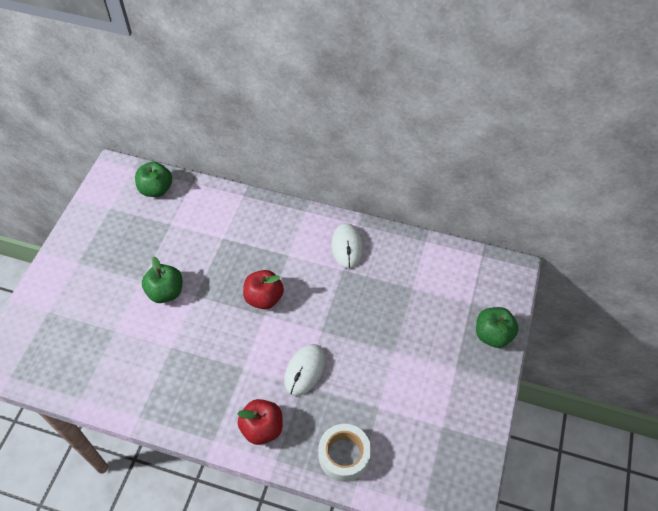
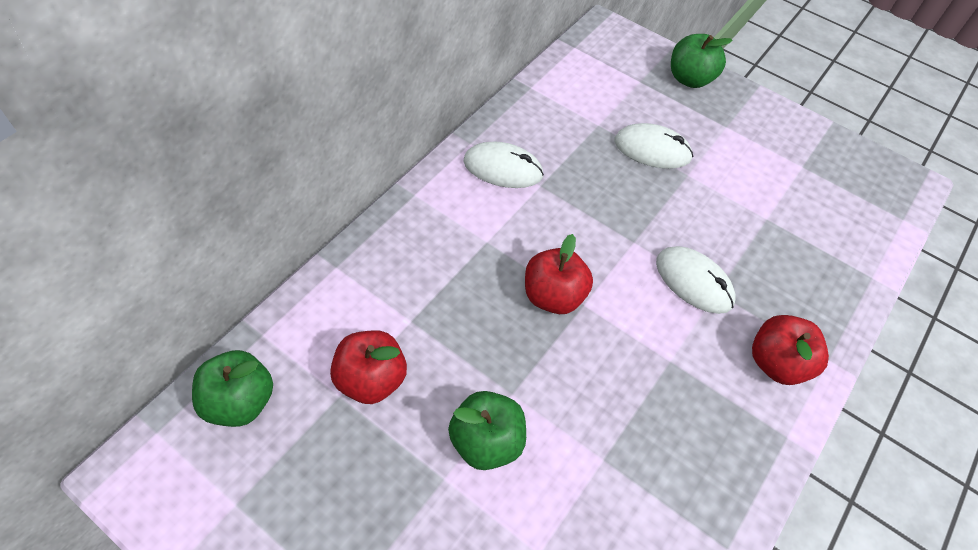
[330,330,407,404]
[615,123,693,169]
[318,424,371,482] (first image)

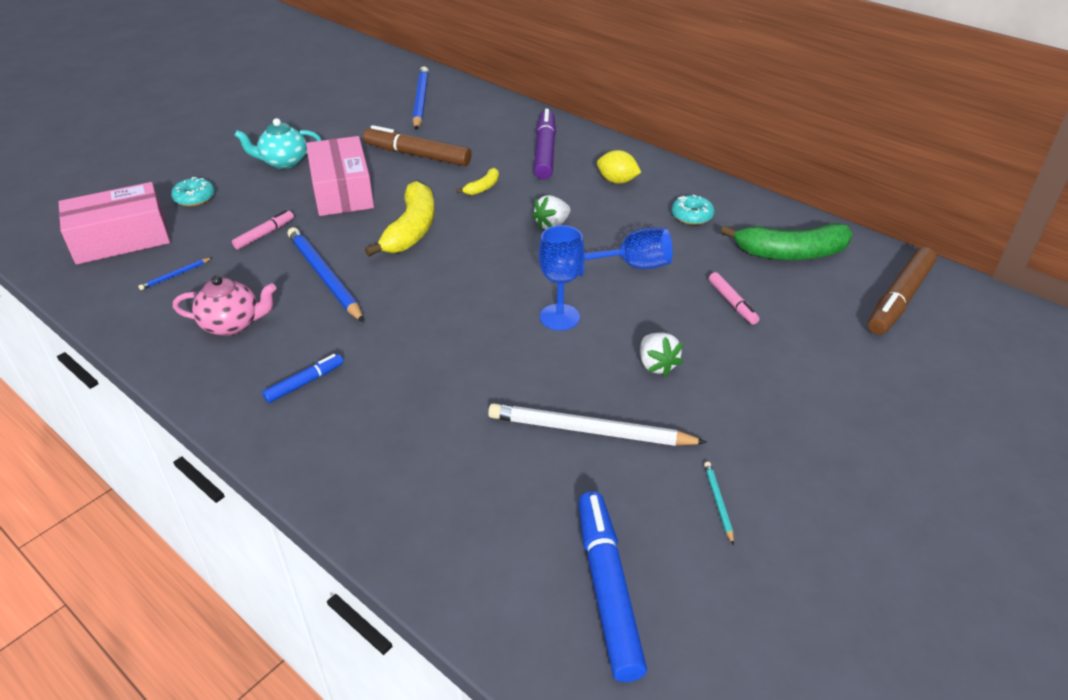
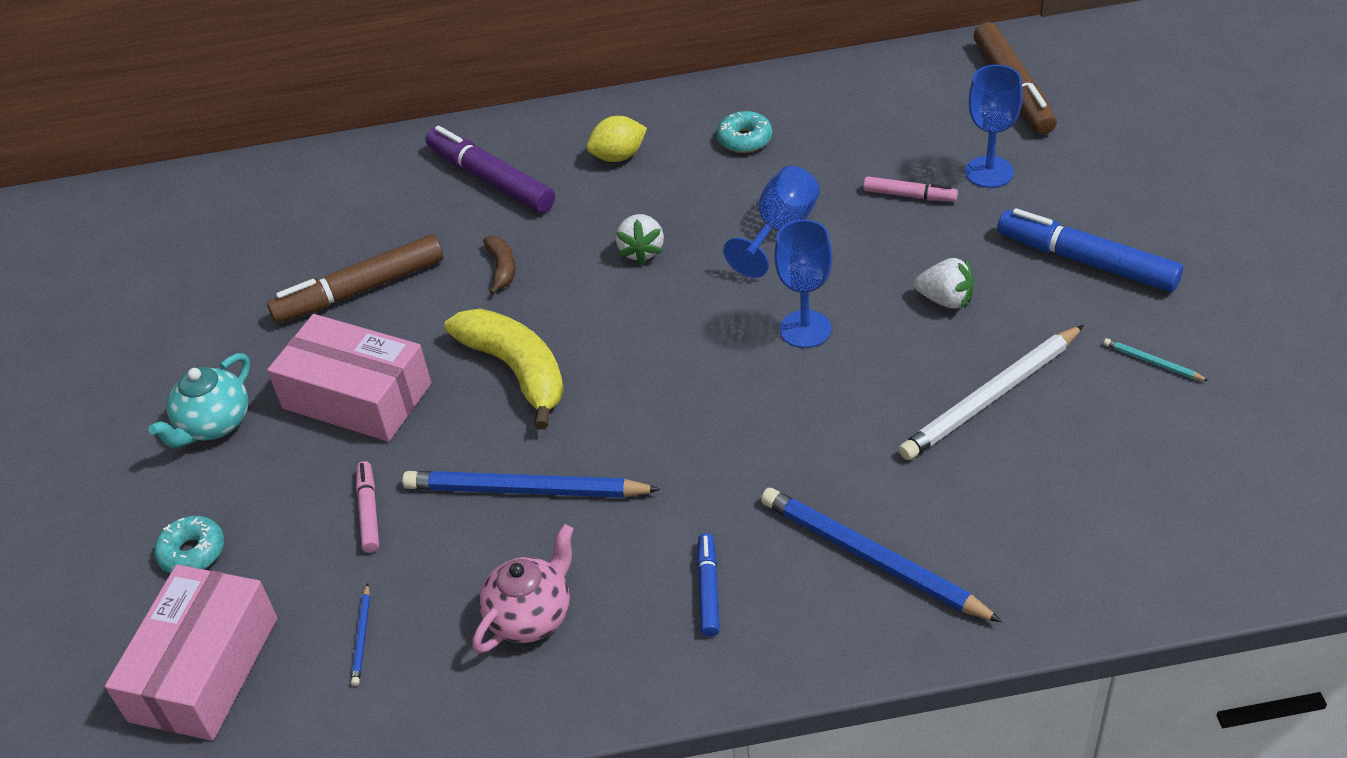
[483,236,515,295]
[761,488,1002,622]
[965,65,1023,188]
[997,208,1183,292]
[721,223,852,260] (first image)

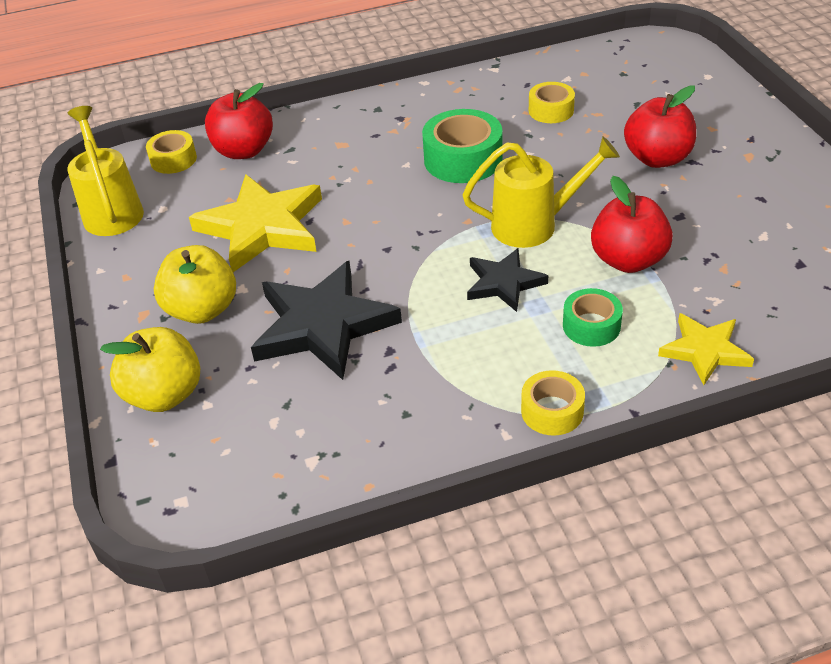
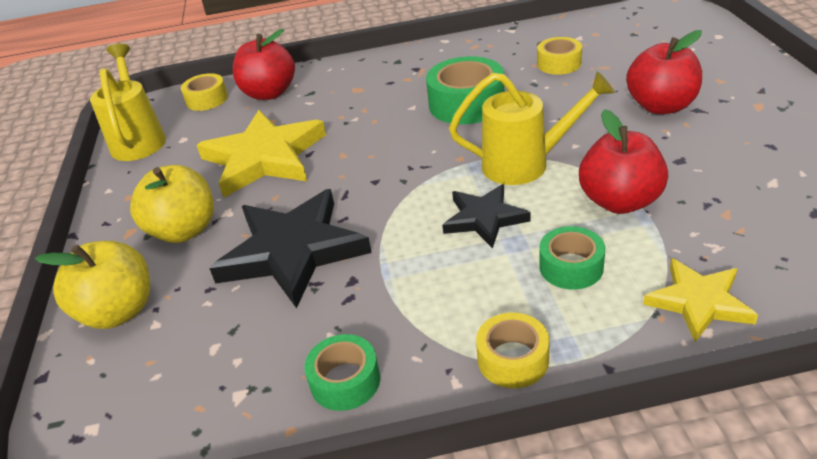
[304,334,380,411]

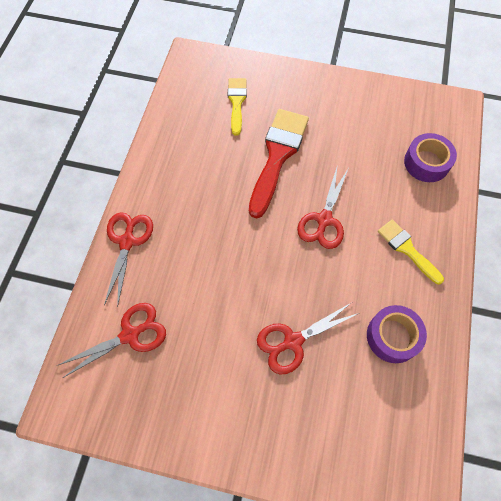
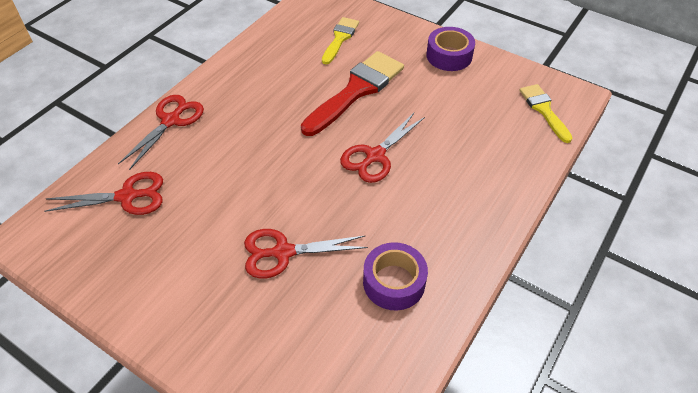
[426,27,475,71]
[519,84,572,143]

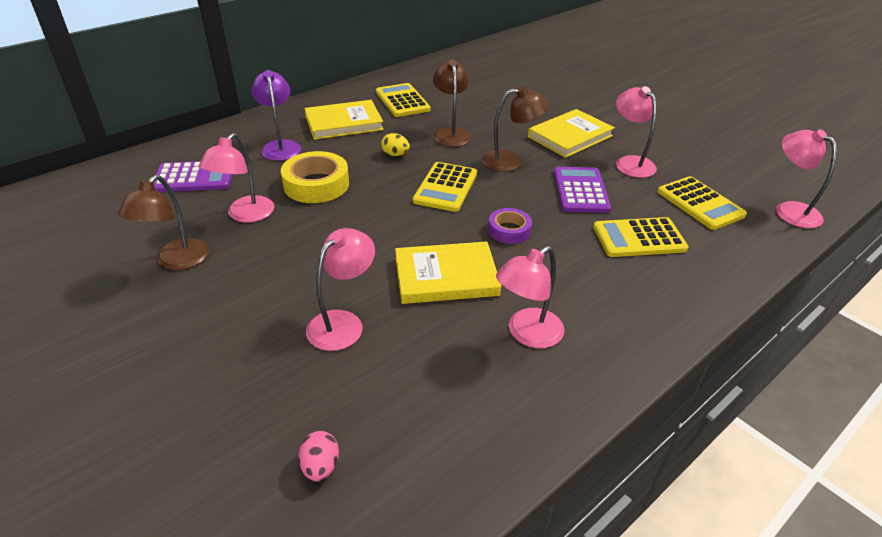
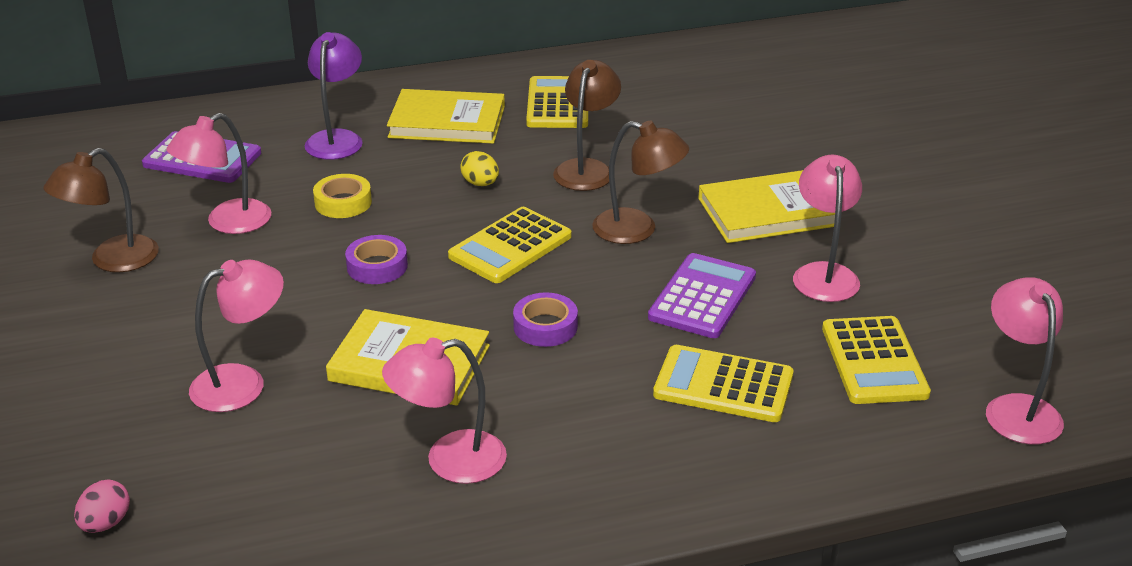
[313,174,372,218]
[345,235,408,284]

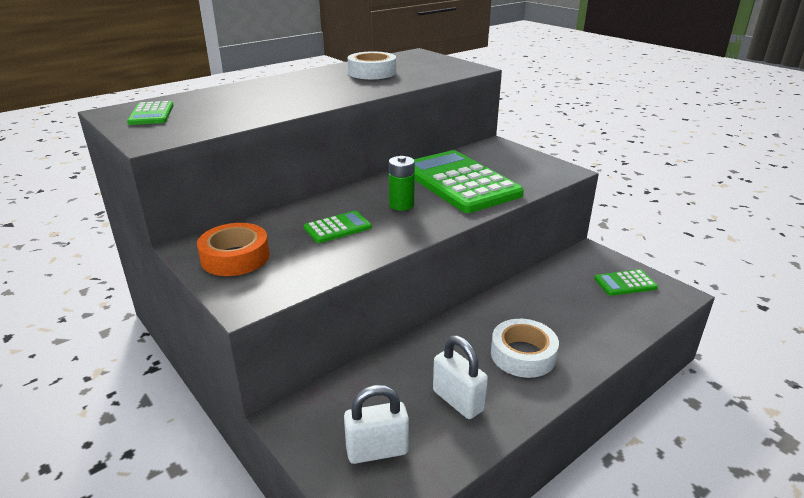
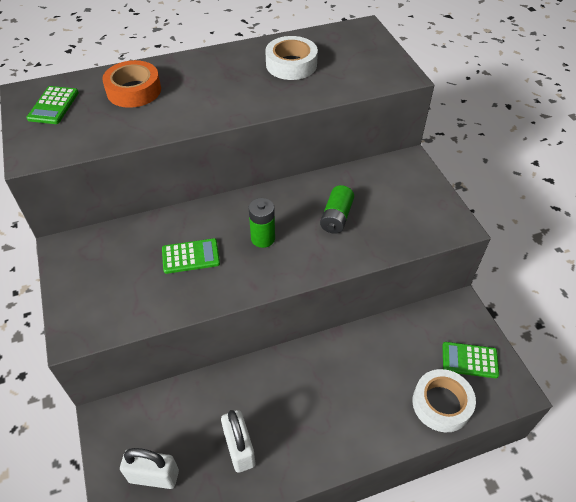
[102,60,161,108]
[320,185,354,234]
[413,369,476,432]

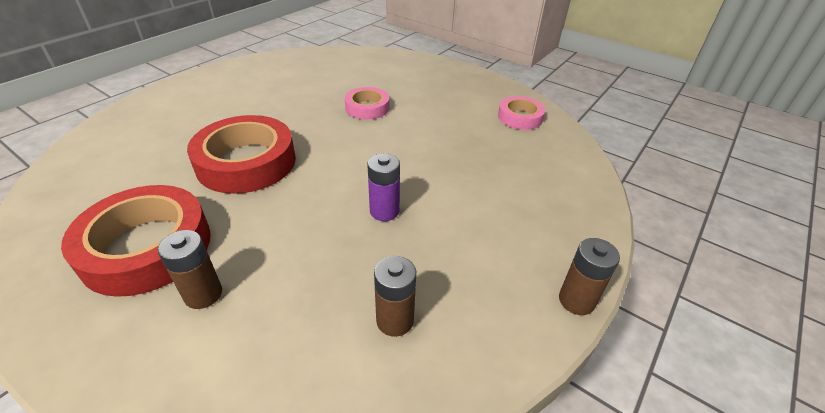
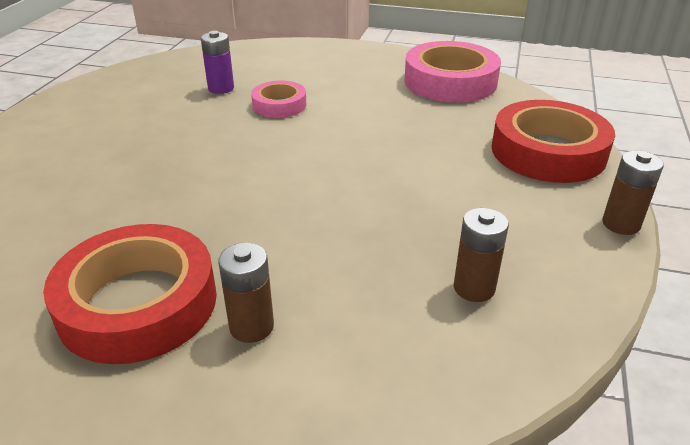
[201,31,234,94]
[404,41,501,103]
[491,100,615,183]

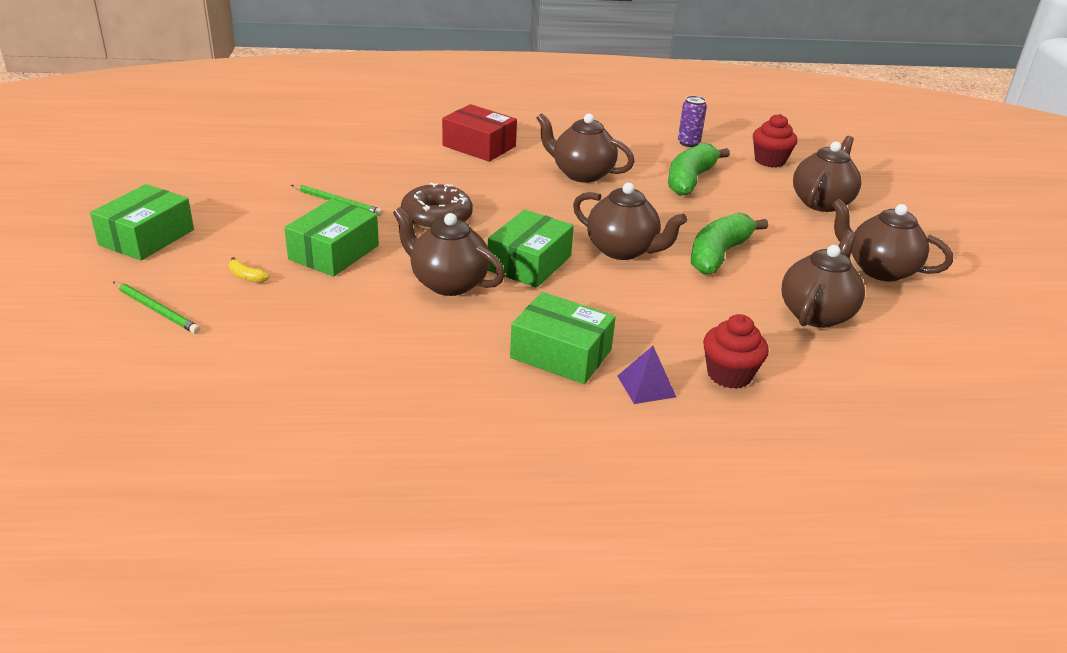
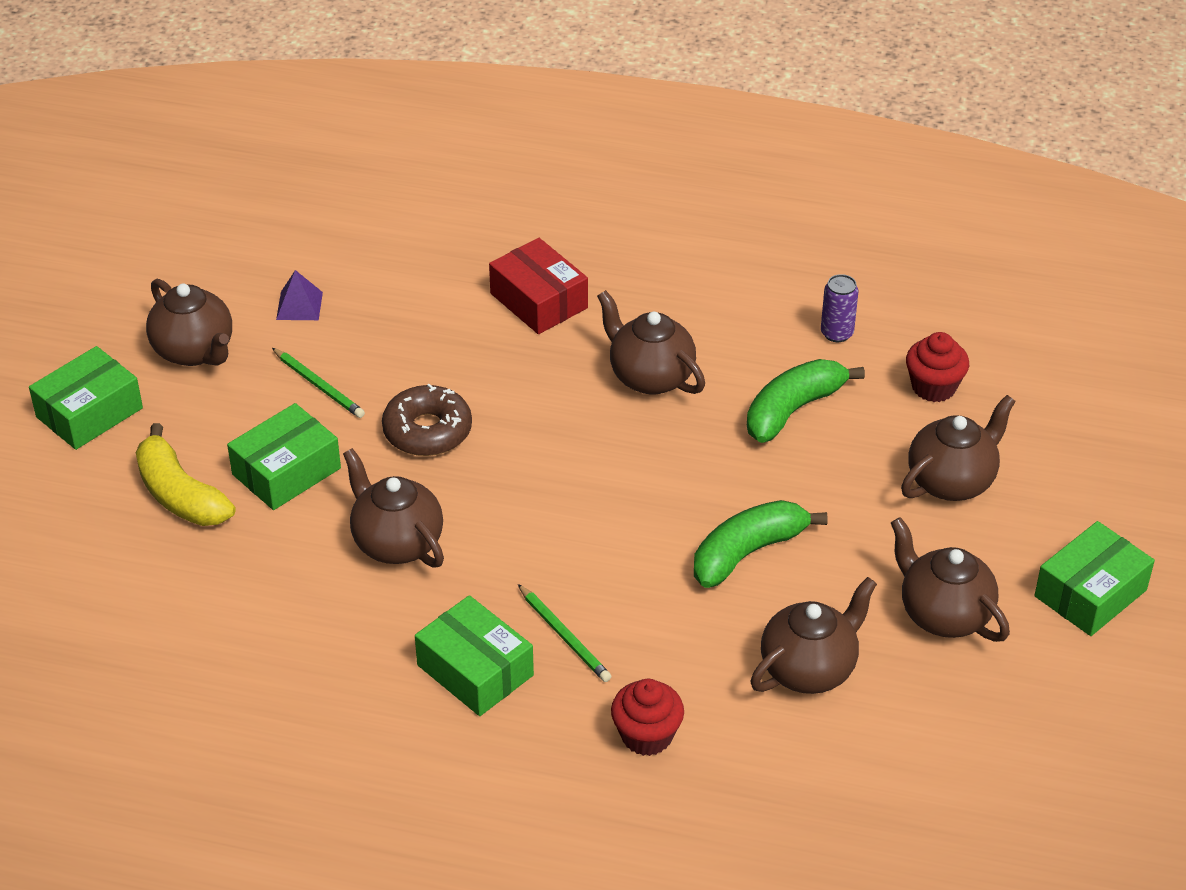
[136,423,235,526]
[146,279,232,366]
[276,270,323,320]
[518,584,611,682]
[1034,521,1155,636]

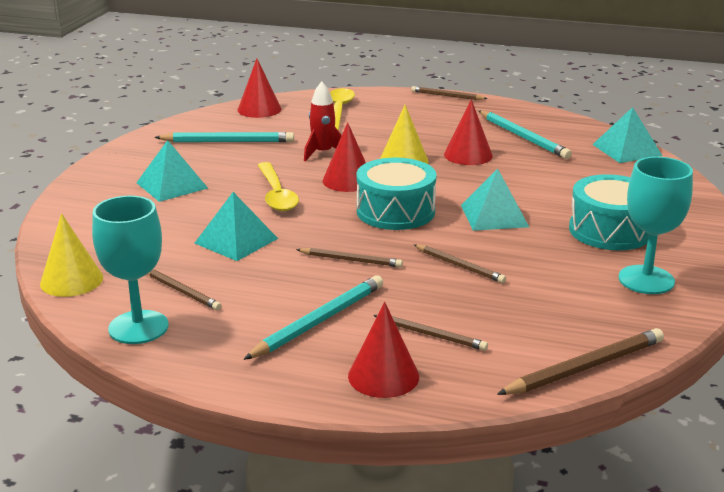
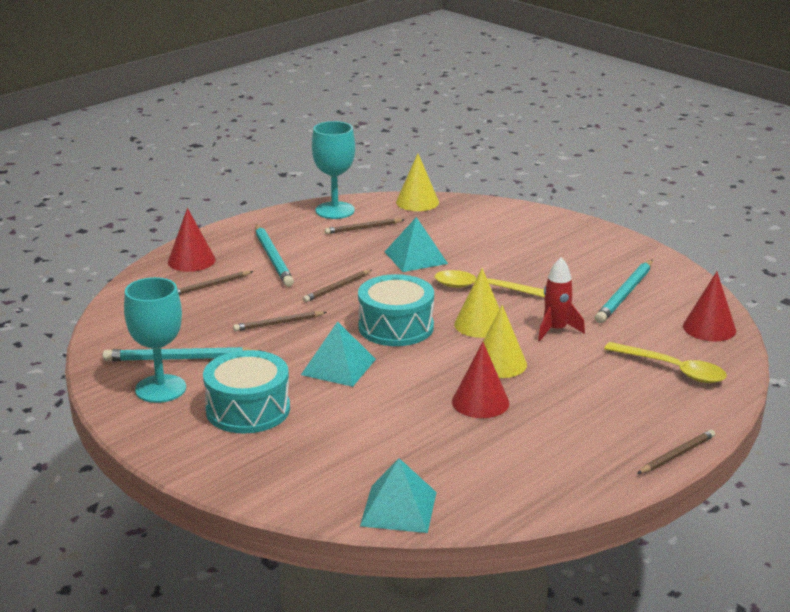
[103,347,265,361]
[454,268,500,338]
[136,140,208,202] (first image)
[497,328,664,395] (first image)

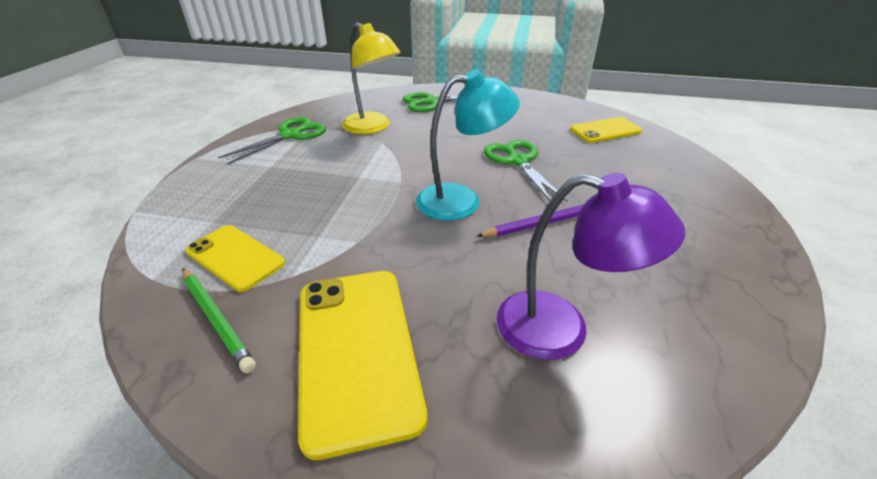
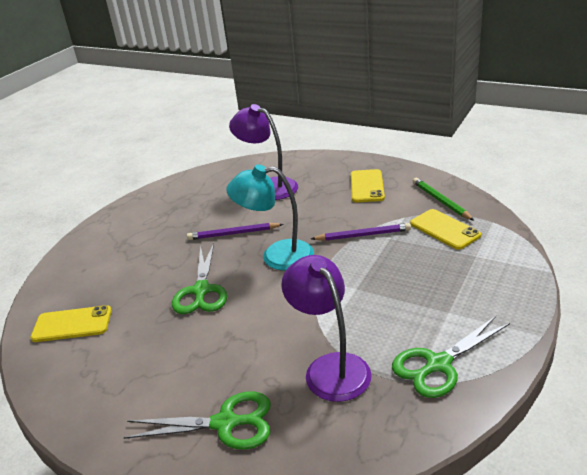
[281,255,372,402]
[311,223,411,241]
[351,169,385,202]

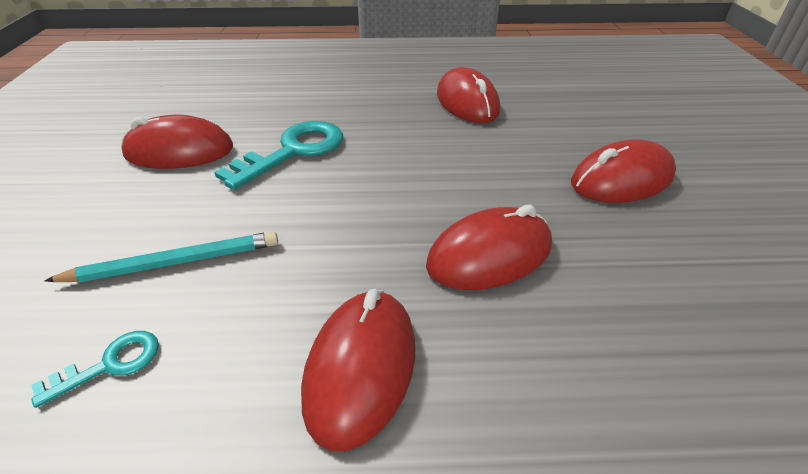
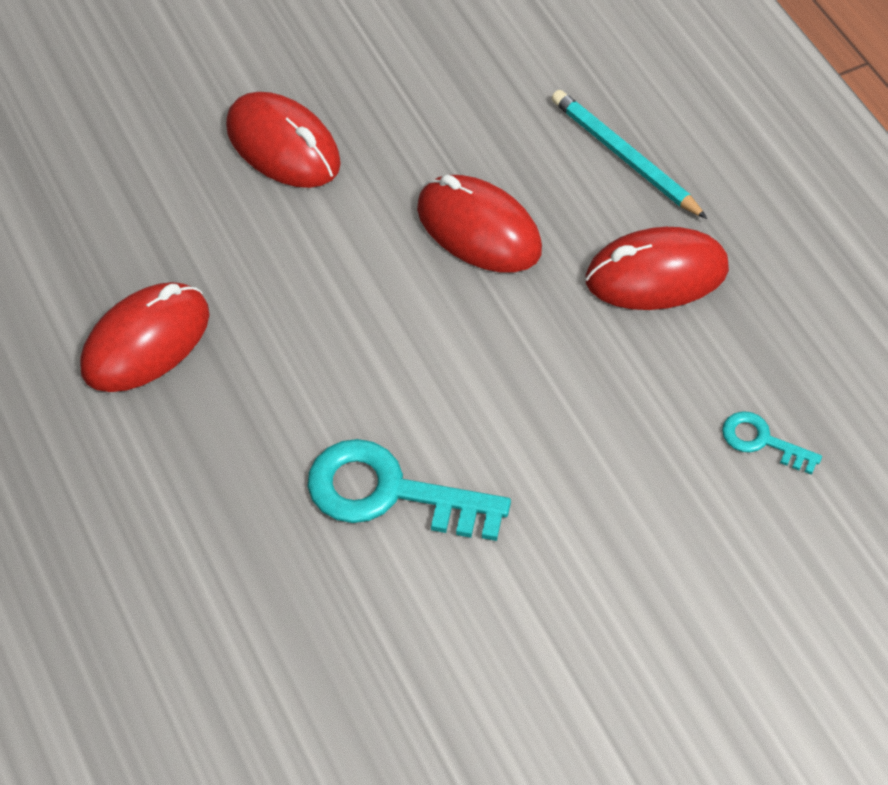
[552,90,707,219]
[121,115,233,169] (first image)

